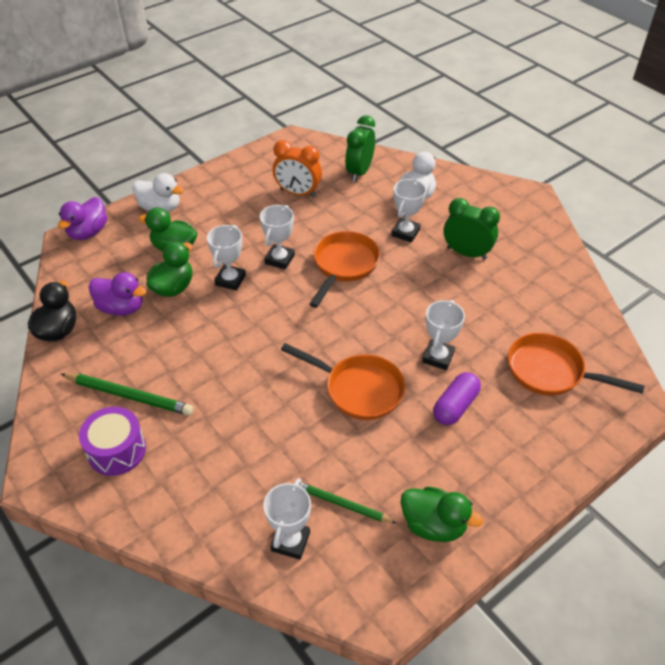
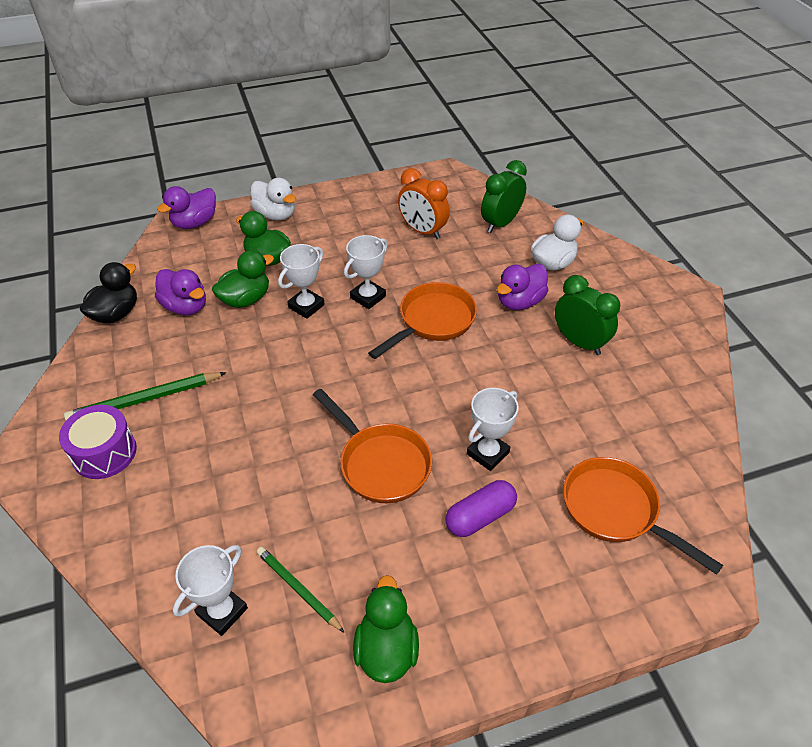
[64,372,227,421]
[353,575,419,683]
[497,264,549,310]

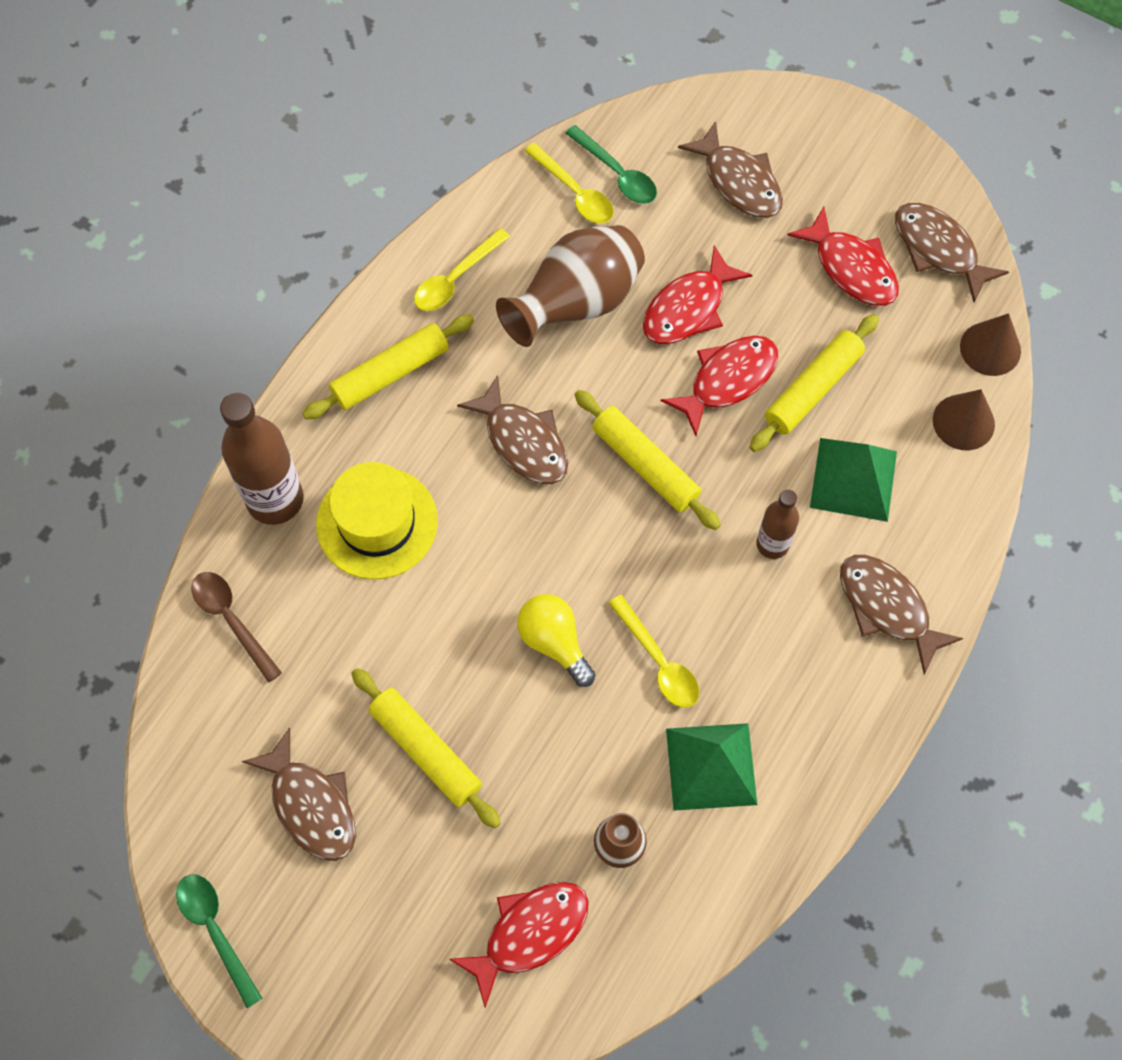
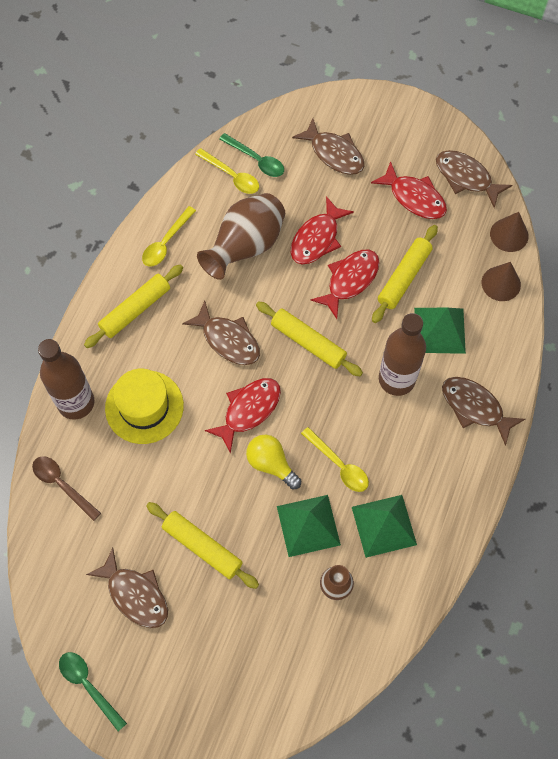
[205,378,281,454]
[277,495,341,557]
[379,313,426,396]

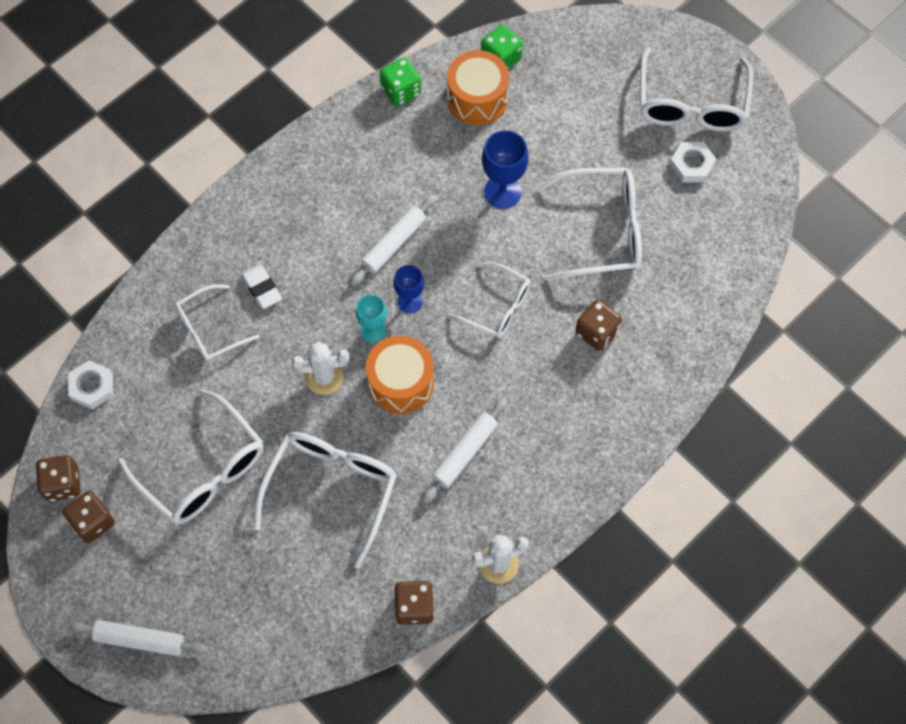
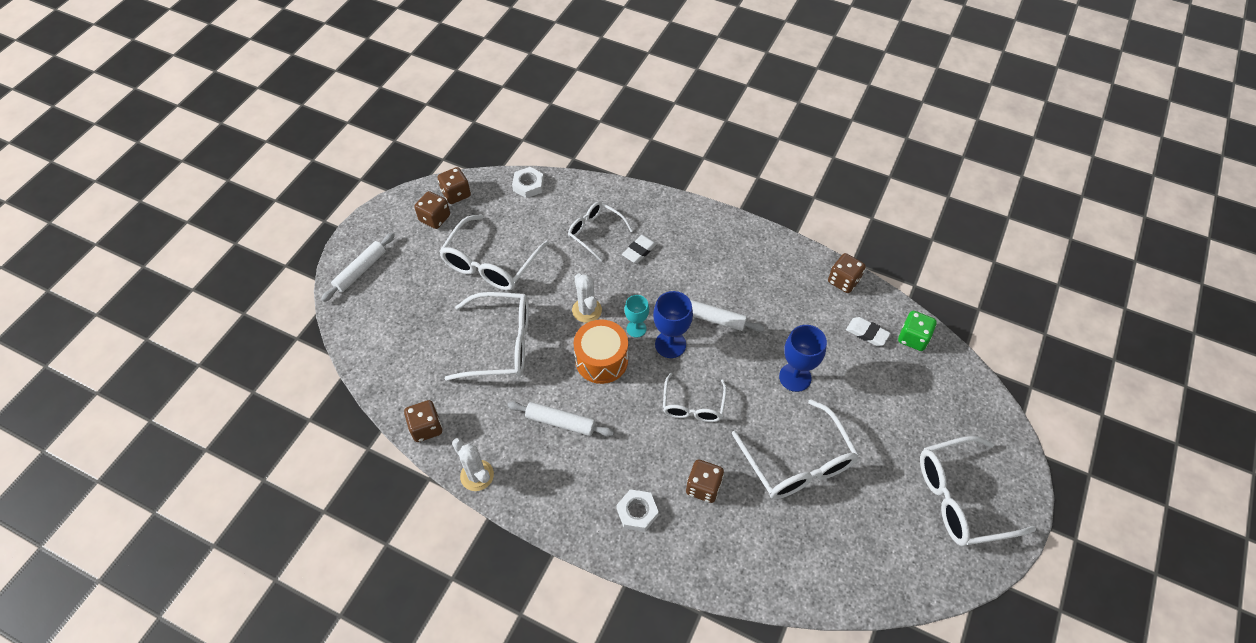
[321,233,395,302]
[616,489,659,532]
[653,291,693,358]
[828,253,866,293]
[846,317,891,346]

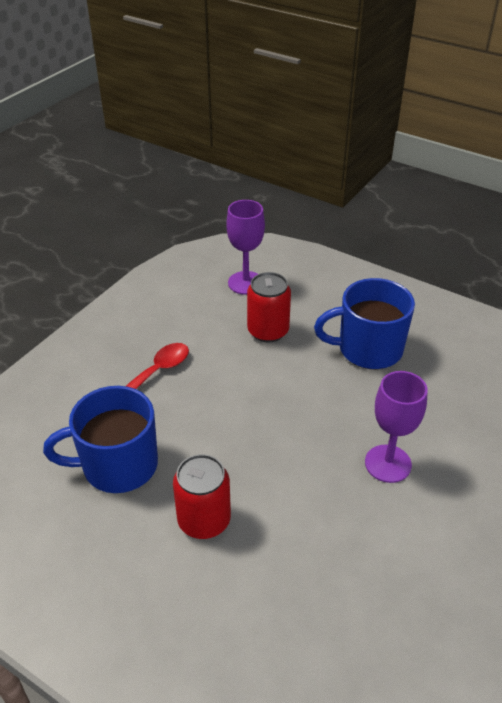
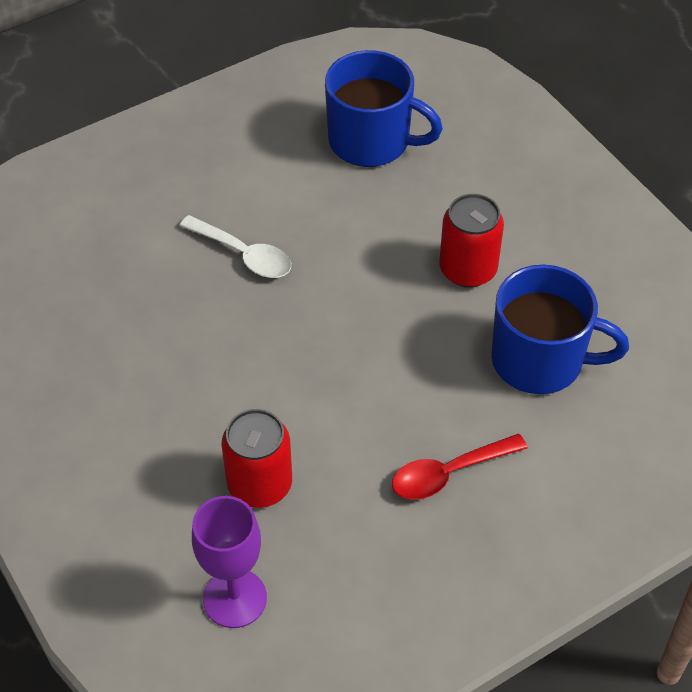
[180,215,291,278]
[325,50,443,167]

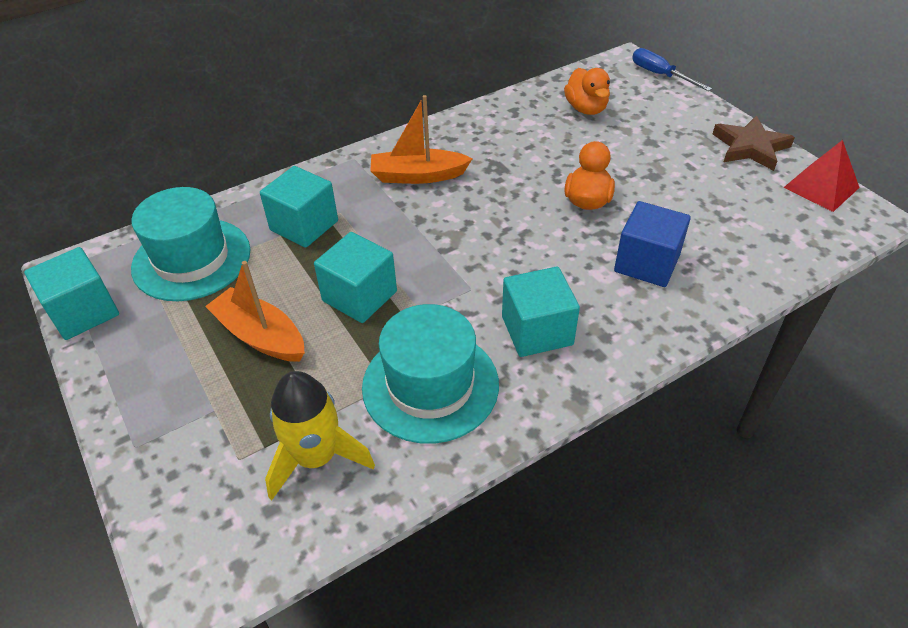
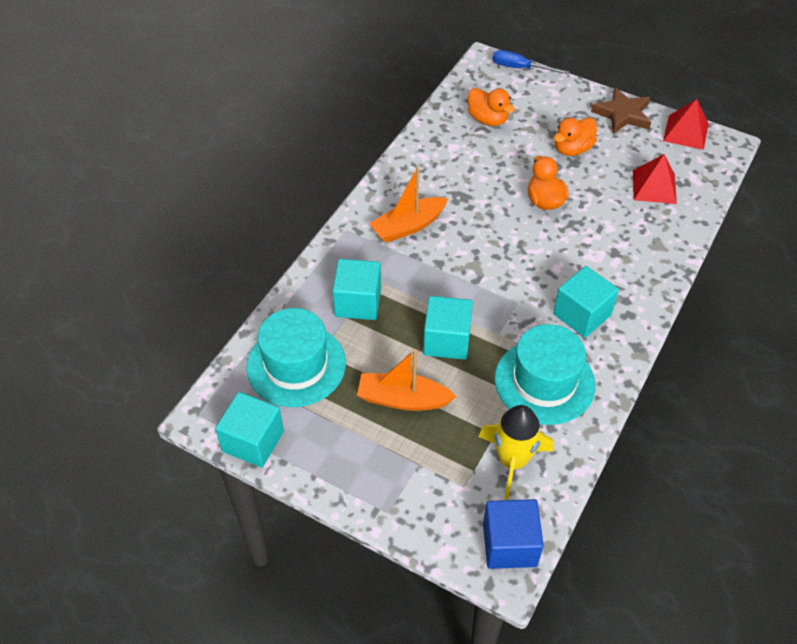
[483,499,544,569]
[553,118,597,156]
[633,154,677,204]

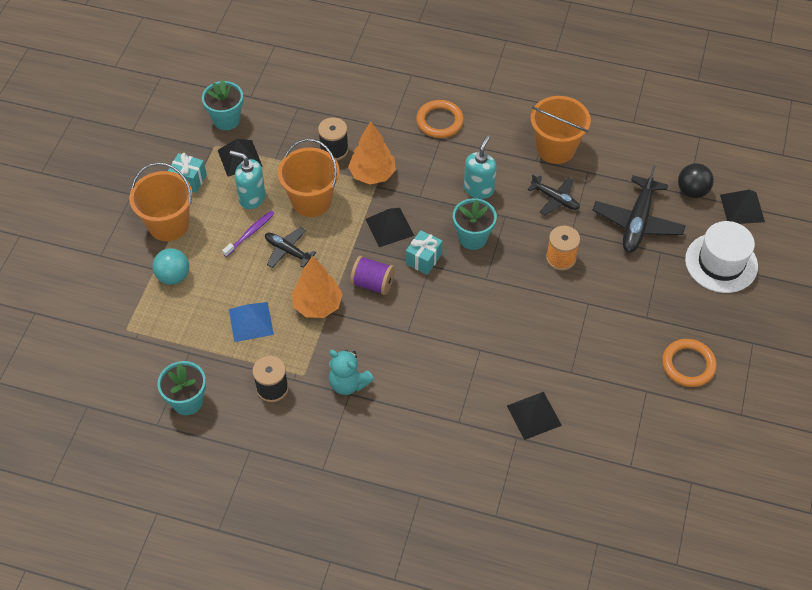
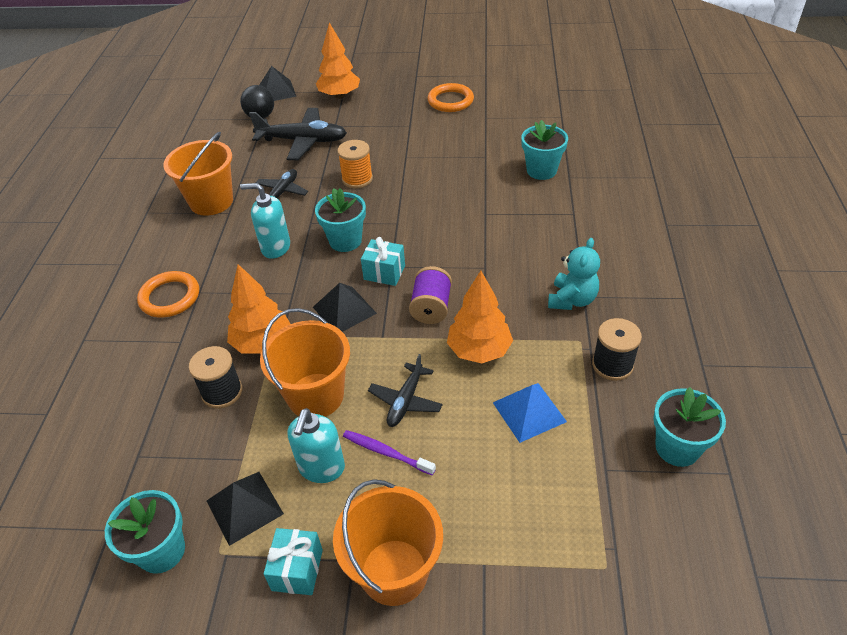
[316,22,360,99]
[521,120,568,180]
[152,248,189,285] (first image)

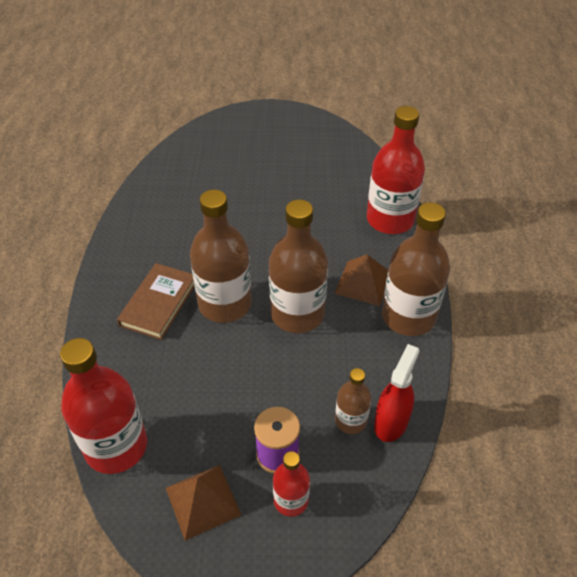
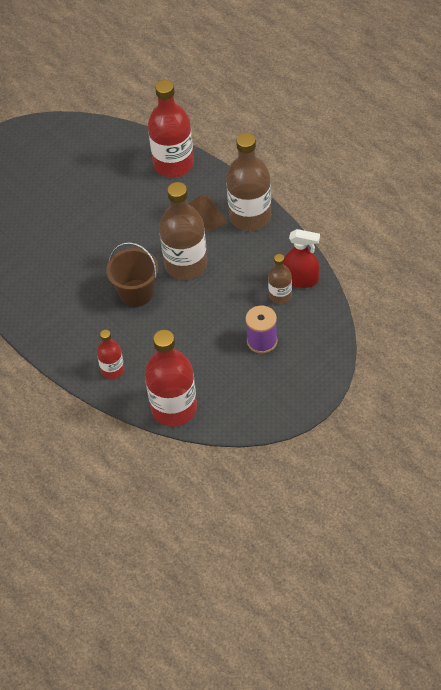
[97,330,124,379]
[106,242,158,307]
[284,229,320,288]
[117,263,194,340] (first image)
[166,465,241,540] (first image)

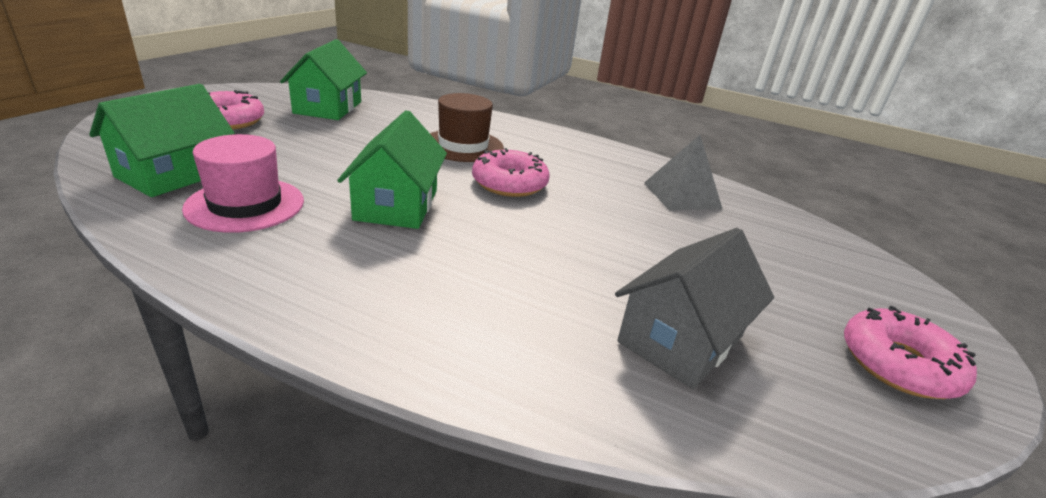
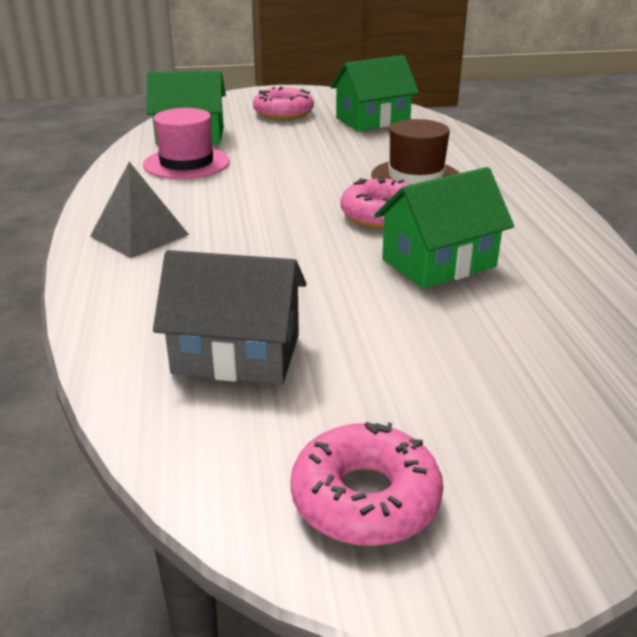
[90,162,189,258]
[374,167,514,289]

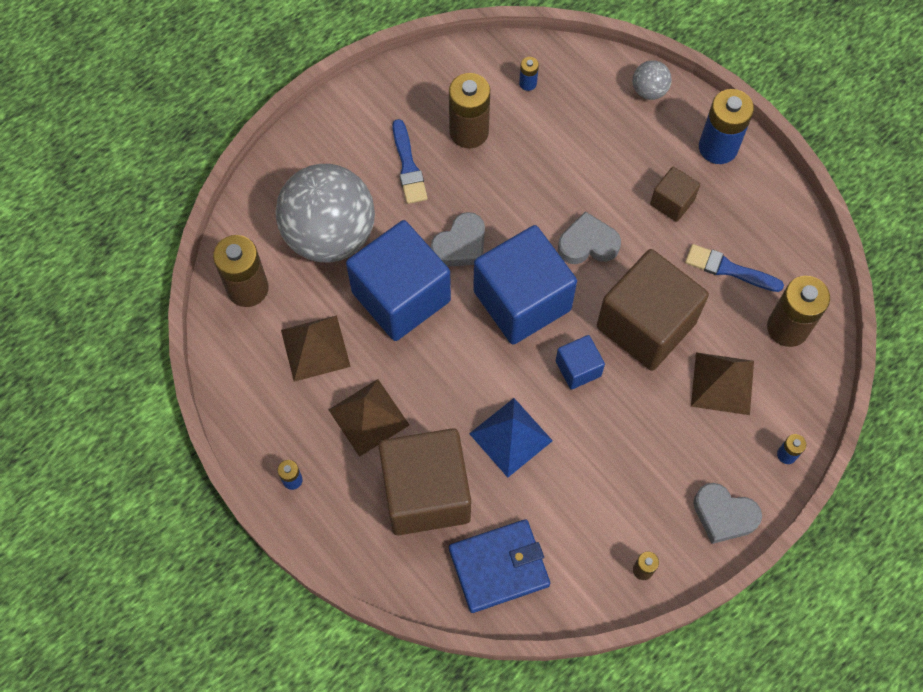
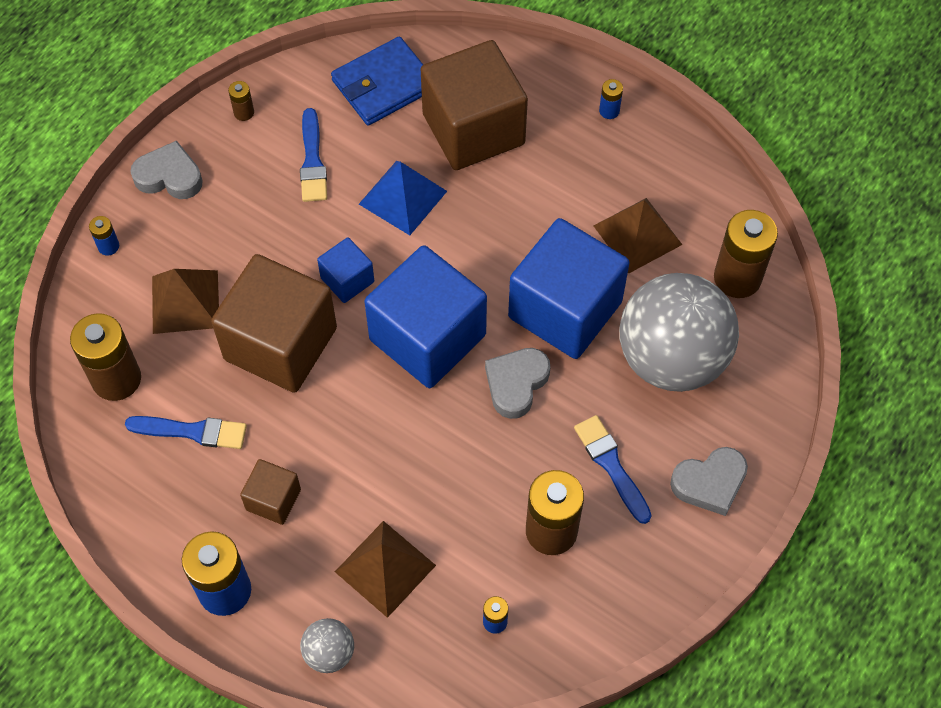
[300,108,327,202]
[335,521,436,618]
[670,447,748,516]

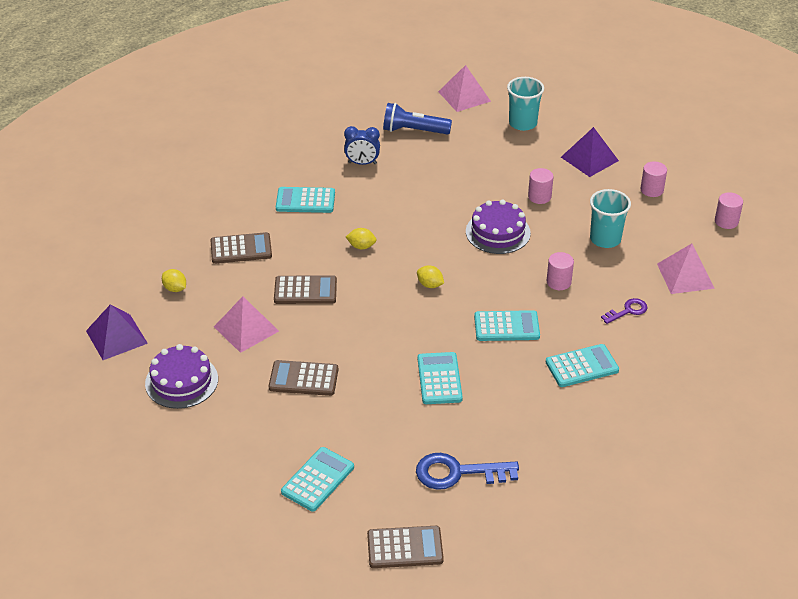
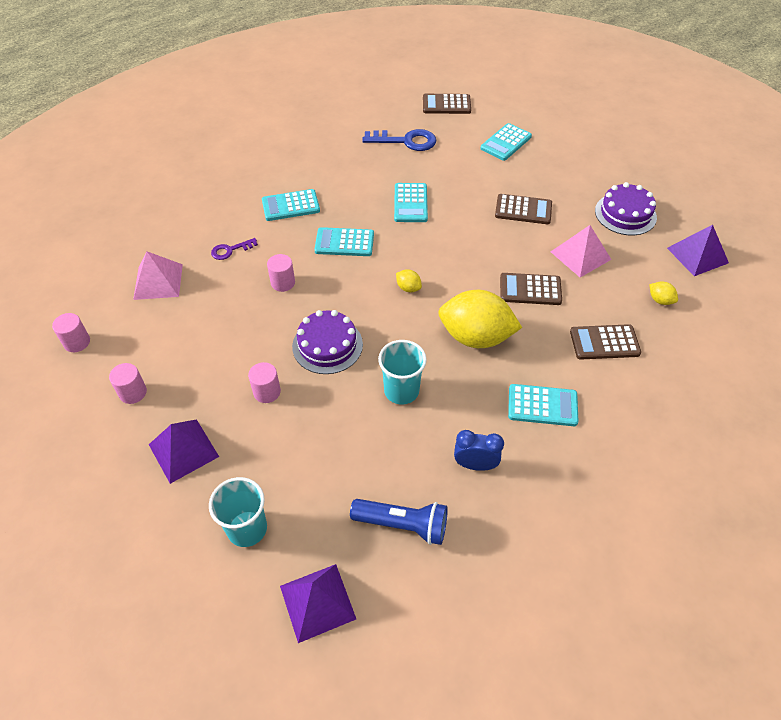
[280,564,356,643]
[378,340,427,405]
[438,290,522,348]

